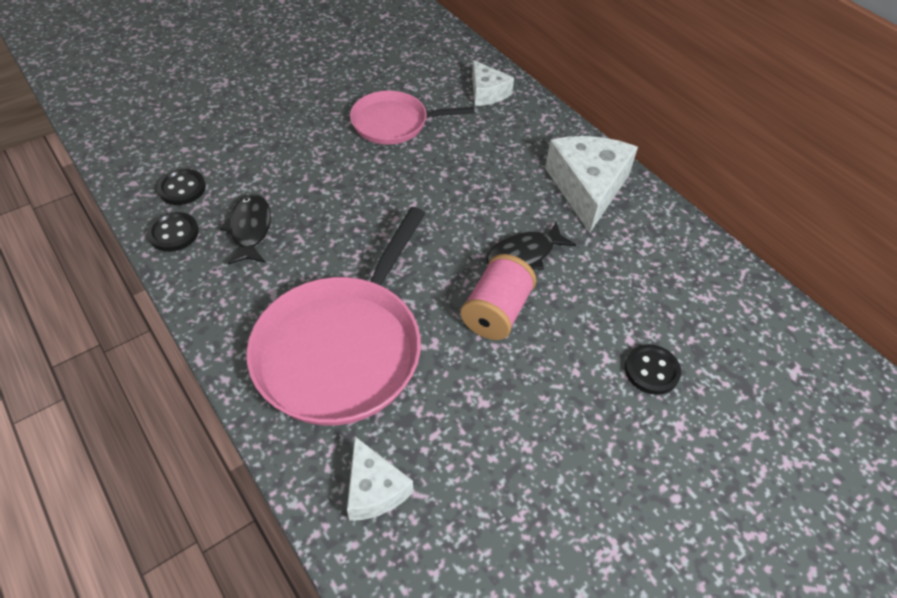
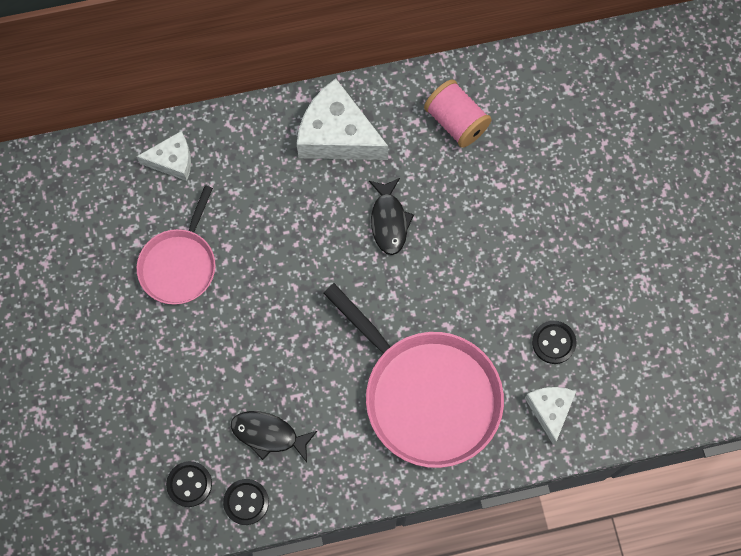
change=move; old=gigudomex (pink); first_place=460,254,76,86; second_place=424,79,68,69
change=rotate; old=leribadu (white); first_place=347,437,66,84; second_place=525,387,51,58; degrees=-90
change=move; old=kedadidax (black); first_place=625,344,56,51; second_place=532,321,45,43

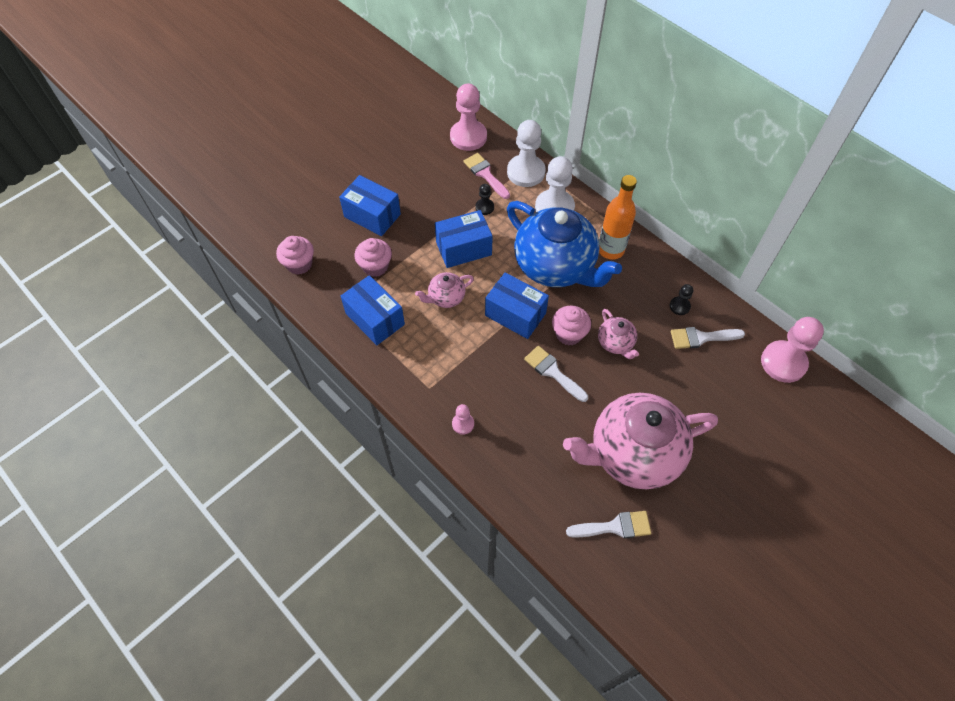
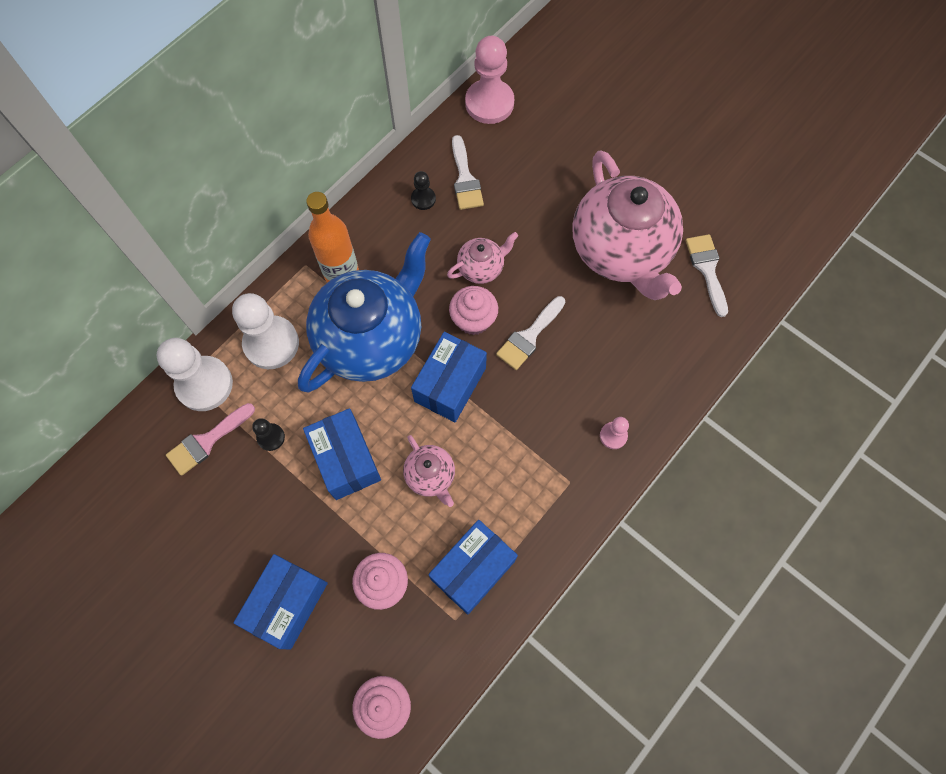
change=delete; old=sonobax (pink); first_place=450,84,37,67

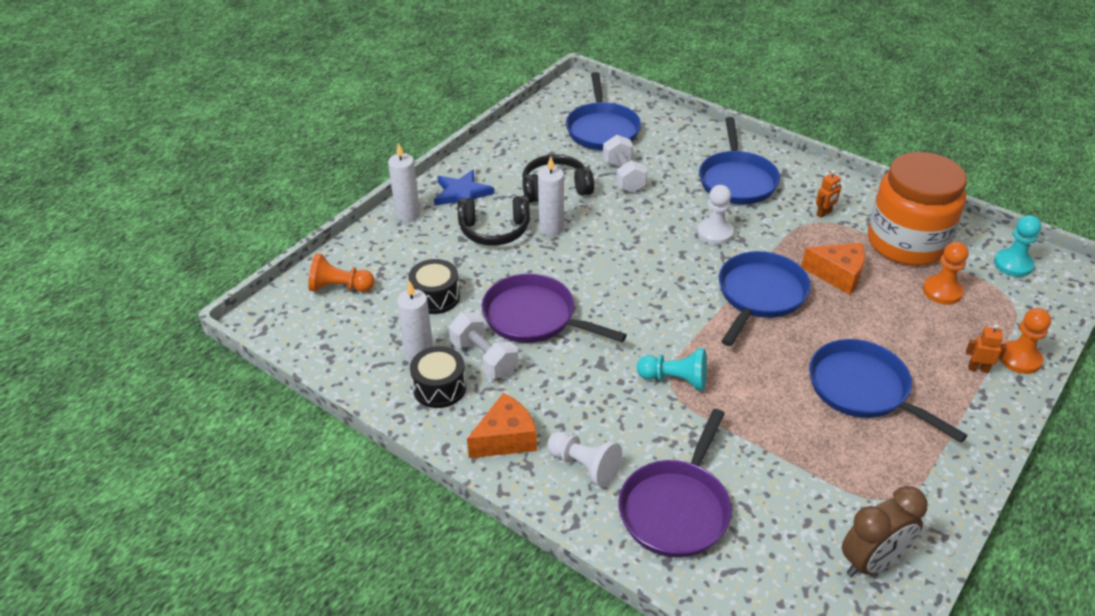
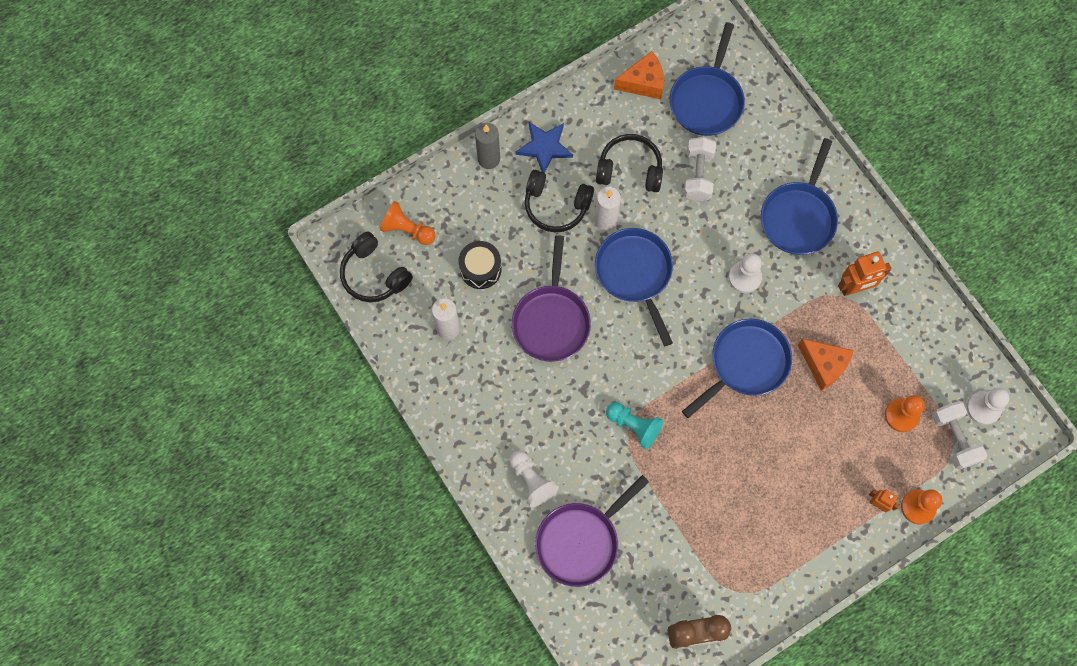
change=insert; new=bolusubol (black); second_place=340,232,73,70
change=recolor; old=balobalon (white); new=balobalon (grey); first_place=388,143,32,79; second_place=475,123,25,46
change=rotate; old=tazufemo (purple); first_place=482,274,145,69; second_place=512,235,79,127; degrees=-135
change=move; old=tazufemo (blue); first_place=809,339,159,104; second_place=595,228,78,118
change=move; old=leribadu (orange); first_place=467,393,70,65; second_place=614,51,50,48
change=resize; old=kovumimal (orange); first_place=816,170,26,48; second_place=838,251,53,45; factor=1.77
change=move; old=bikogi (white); first_place=449,312,70,67; second_place=932,401,55,69
change=recolor; old=sonobax (turquoise); new=sonobax (white); first_place=994,215,47,62; second_place=967,388,43,37
change=delete; old=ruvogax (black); first_place=410,346,56,62
change=delete; old=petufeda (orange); first_place=868,152,99,114

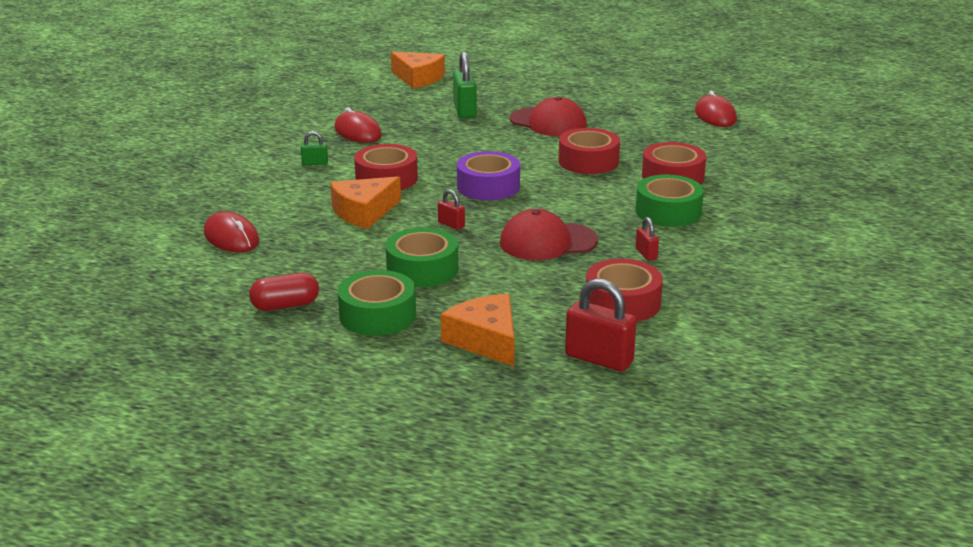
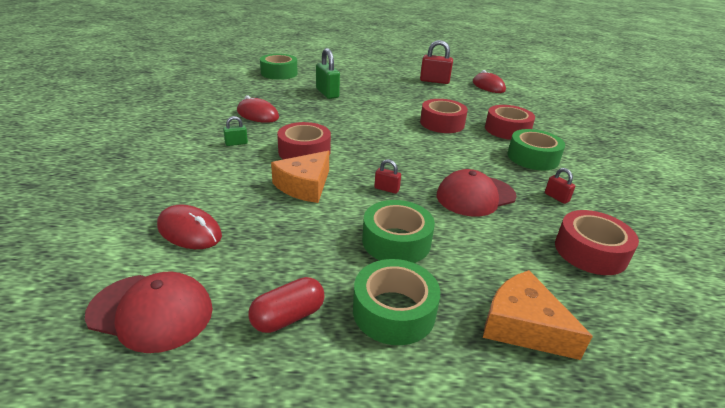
change=move; old=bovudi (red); first_place=510,96,77,40; second_place=85,271,128,82
change=replace; old=leribadu (orange); new=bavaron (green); first_place=391,52,54,37; second_place=260,54,38,26
change=move; old=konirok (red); first_place=565,279,72,93; second_place=420,40,33,44
change=delete; old=bavaron (purple); first_place=457,151,63,49

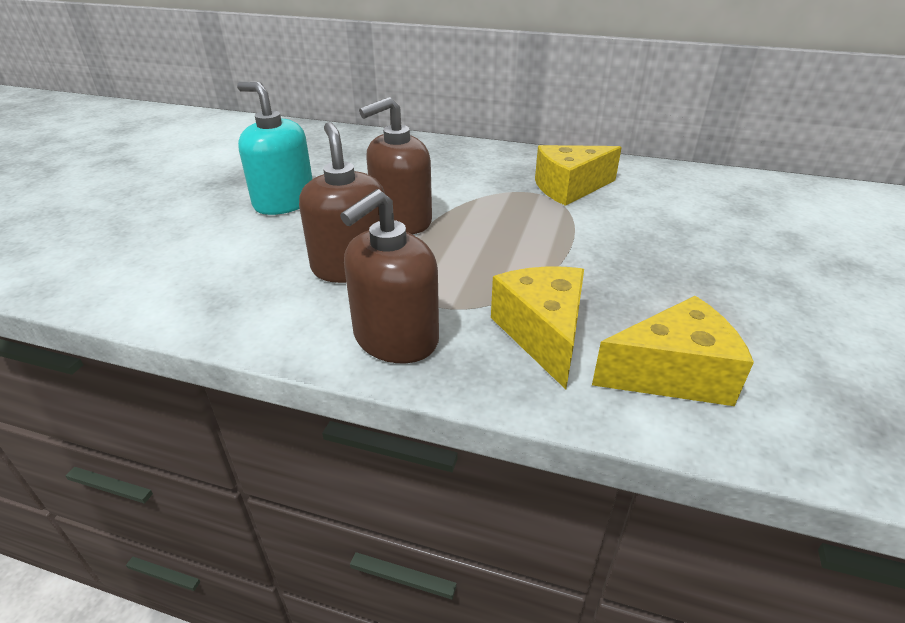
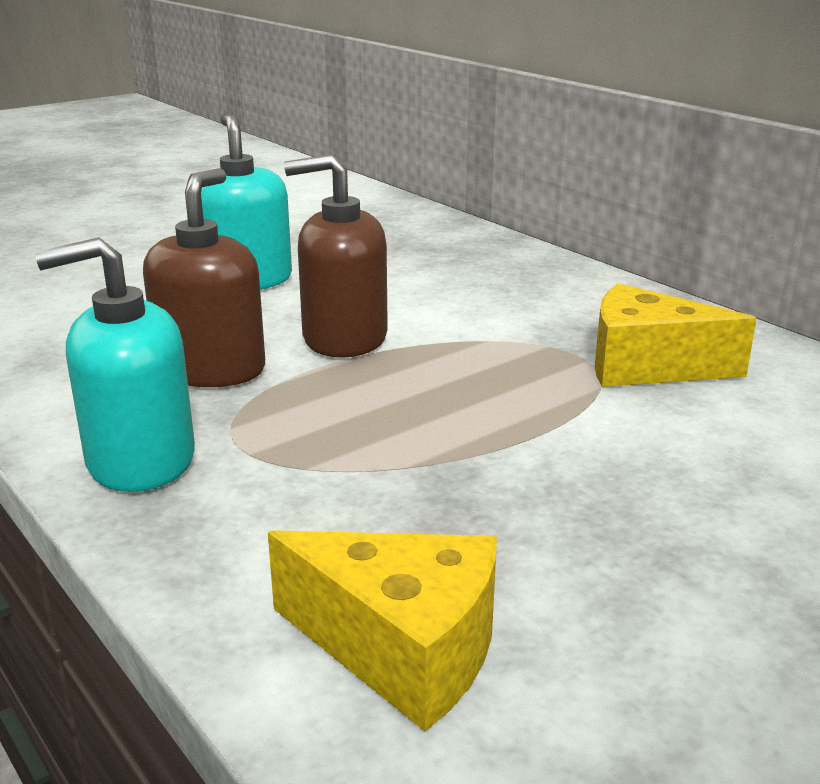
change=recolor; old=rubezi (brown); new=rubezi (turquoise); first_place=340,189,99,174; second_place=35,237,160,255
change=delete; old=leribadu (yellow); first_place=491,266,93,123

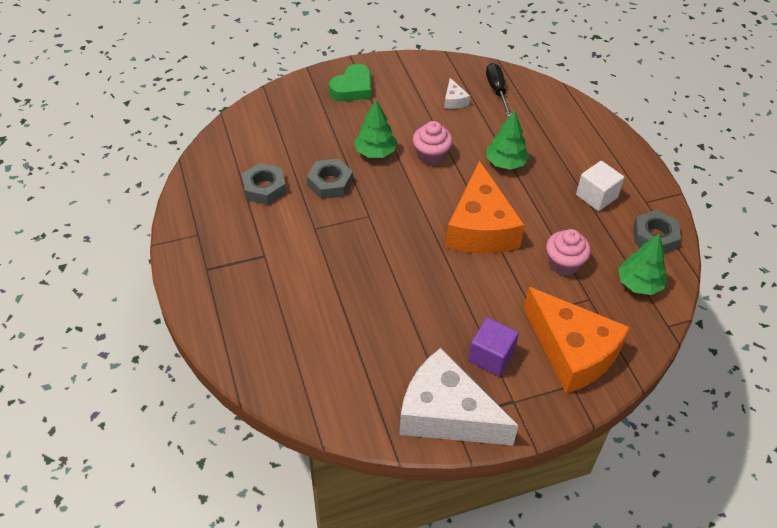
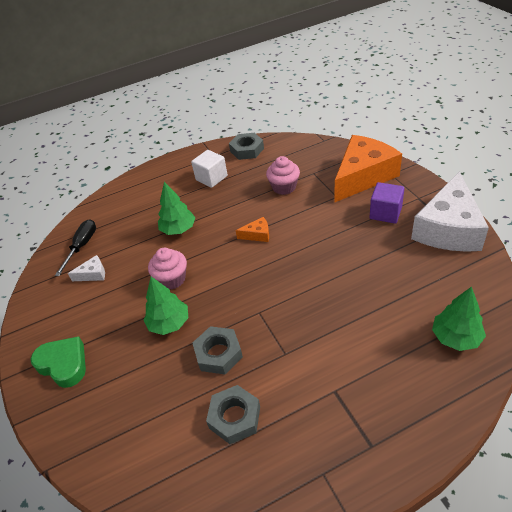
change=rotate; old=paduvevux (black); first_place=486,63,25,54; second_place=55,219,41,57; degrees=120
change=resize; old=leribadu (orange); first_place=446,160,79,93; second_place=236,217,33,25; factor=0.4
change=move; old=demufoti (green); first_place=618,233,49,62; second_place=432,287,54,64

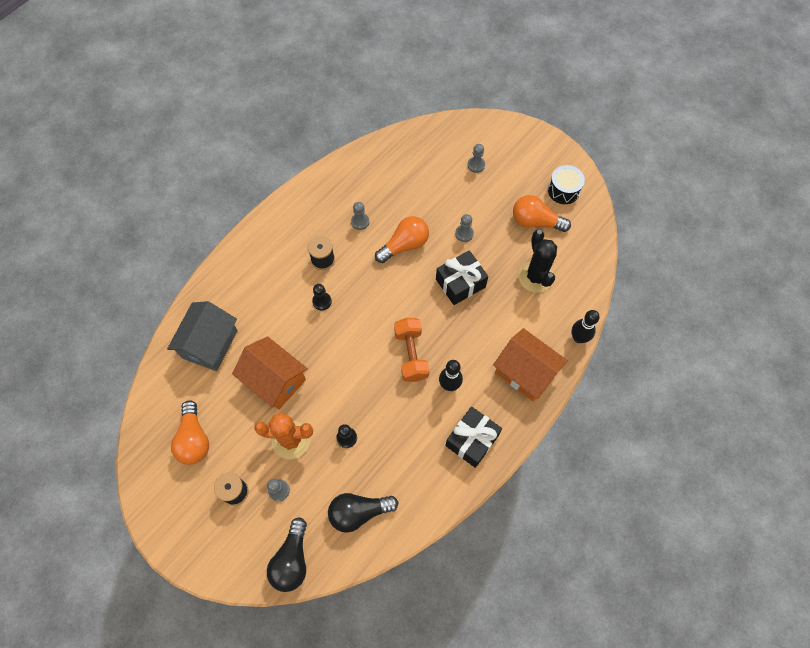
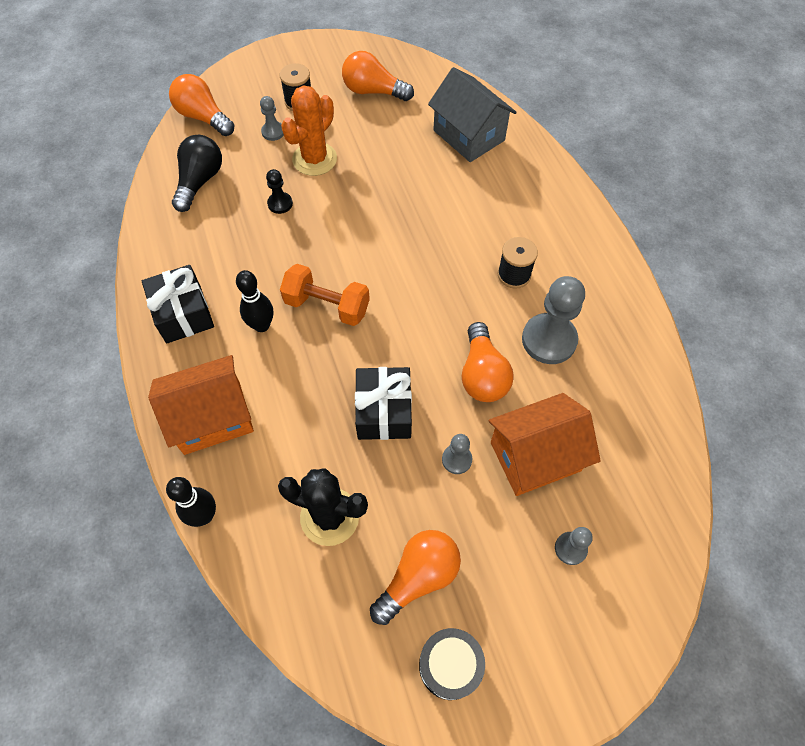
change=recolor; old=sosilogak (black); new=sosilogak (orange); first_place=267,518,40,74; second_place=169,74,66,62
change=move; old=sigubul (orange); first_place=232,336,76,74; second_place=488,393,113,103
change=resize; old=sonobax (grey); first_place=351,202,18,28; second_place=522,276,63,88; factor=1.97
change=delete; old=sonobax (black); first_place=312,284,20,26

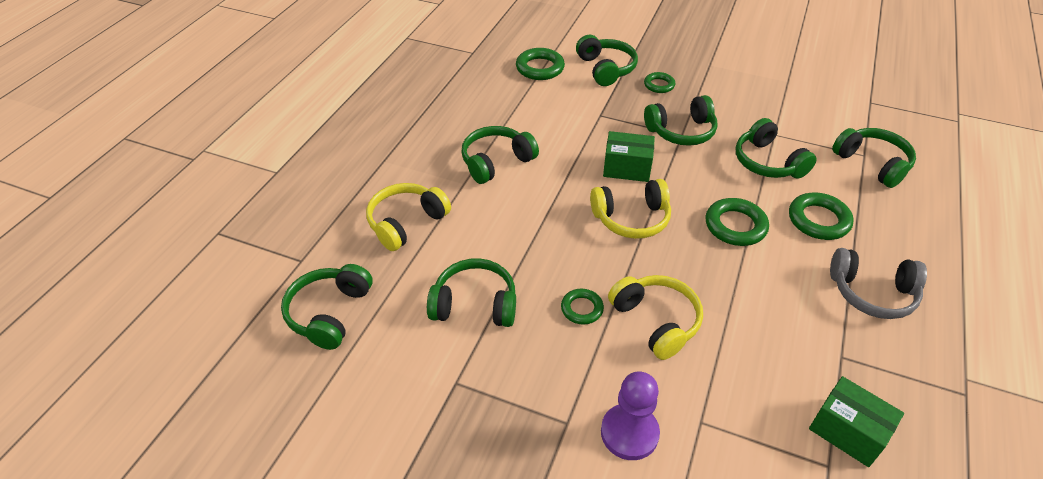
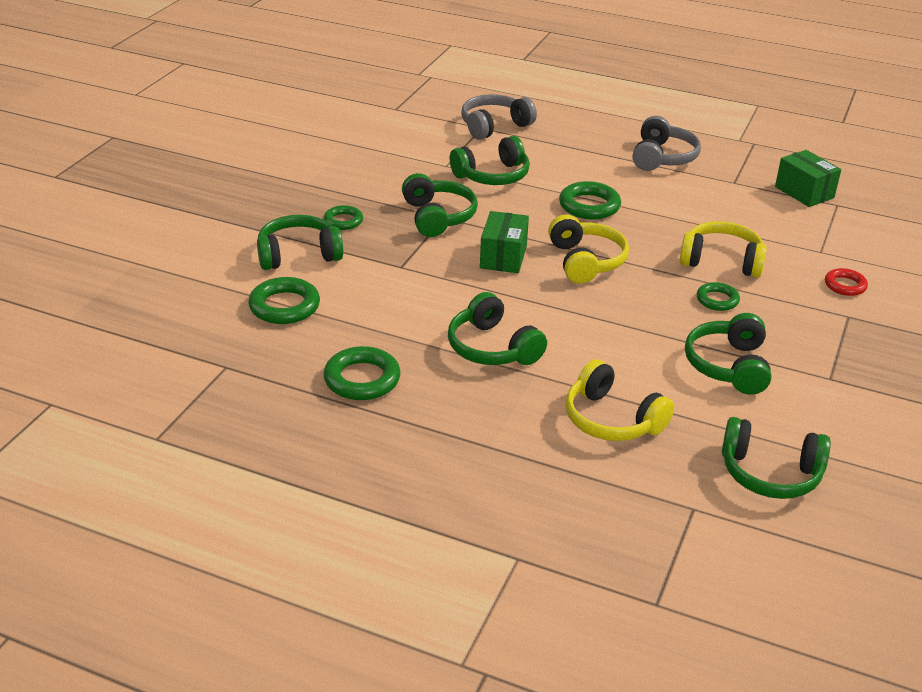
change=move; old=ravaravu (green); first_place=789,193,65,47; second_place=323,346,78,54
change=recolor; old=bolusubol (green); new=bolusubol (grey); first_place=832,128,84,60; second_place=461,94,76,46
change=rotate; old=bolusubol (yellow); first_place=608,275,95,85; second_place=680,221,87,57; degrees=45
change=rotate; old=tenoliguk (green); first_place=809,376,95,91; second_place=775,150,66,57; degrees=-75
change=replace; old=sonobax (purple); new=ravaravu (red); first_place=601,371,59,89; second_place=825,268,43,28

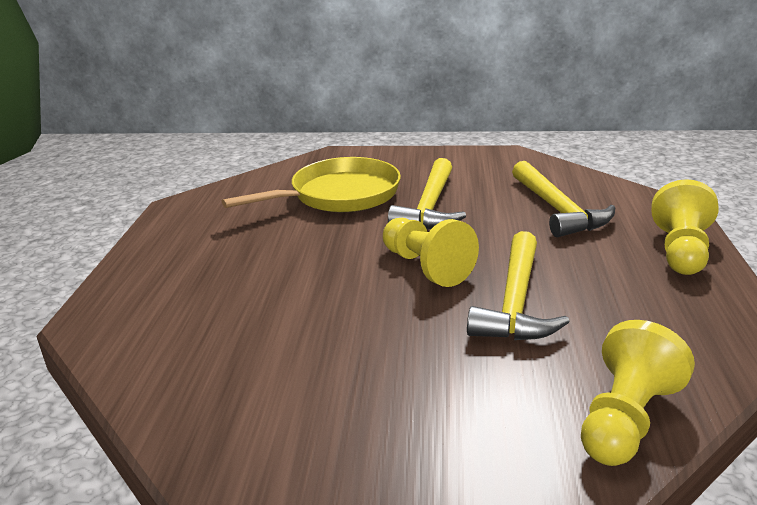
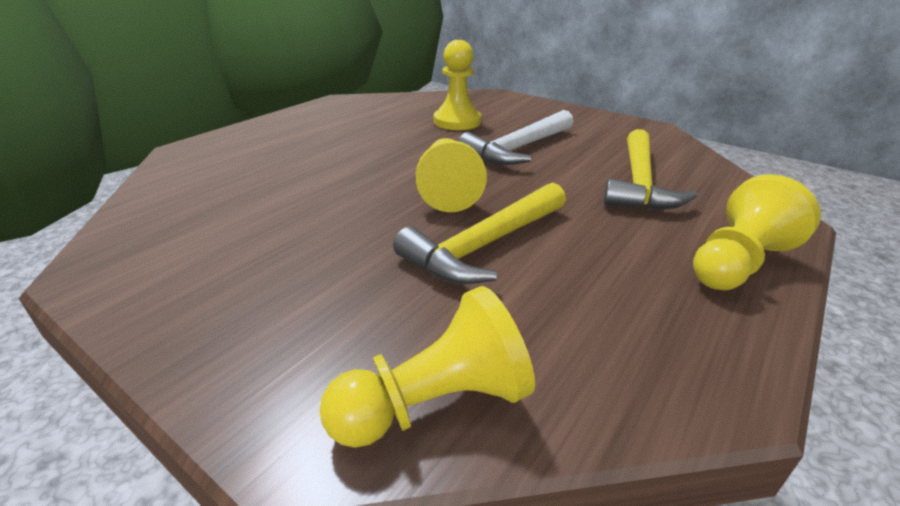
change=replace; old=tazufemo (yellow); new=sonobax (yellow); first_place=222,157,179,55; second_place=434,40,47,90
change=recolor; old=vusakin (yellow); new=vusakin (white); first_place=388,158,78,71; second_place=458,110,115,55

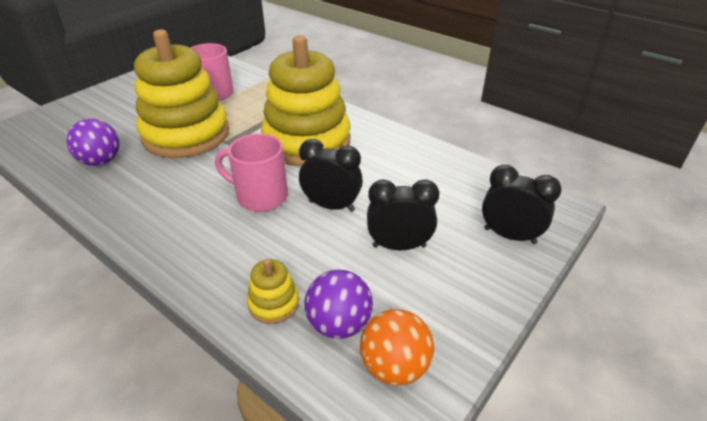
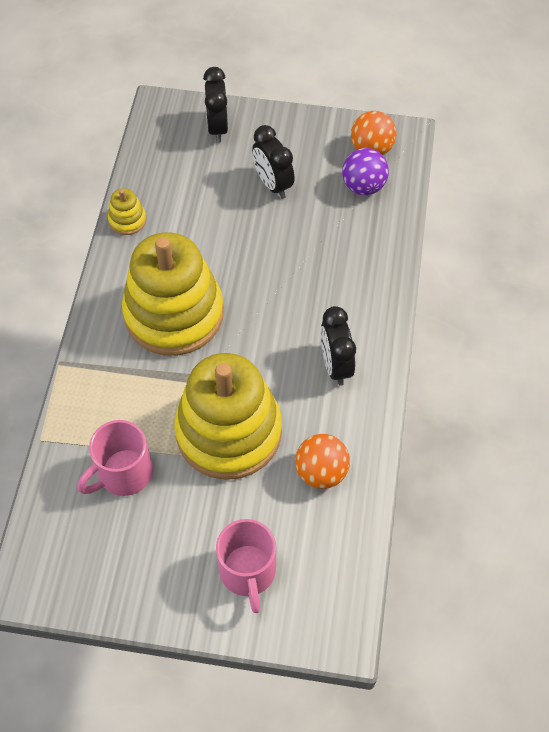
change=move; old=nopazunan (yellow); first_place=247,259,52,65; second_place=108,188,38,47
change=move; old=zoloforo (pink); first_place=215,134,73,78; second_place=216,519,60,94
change=recolor; old=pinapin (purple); new=pinapin (orange); first_place=66,119,53,47; second_place=295,434,55,55
change=move; old=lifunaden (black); first_place=299,139,64,73; second_place=320,306,36,80

